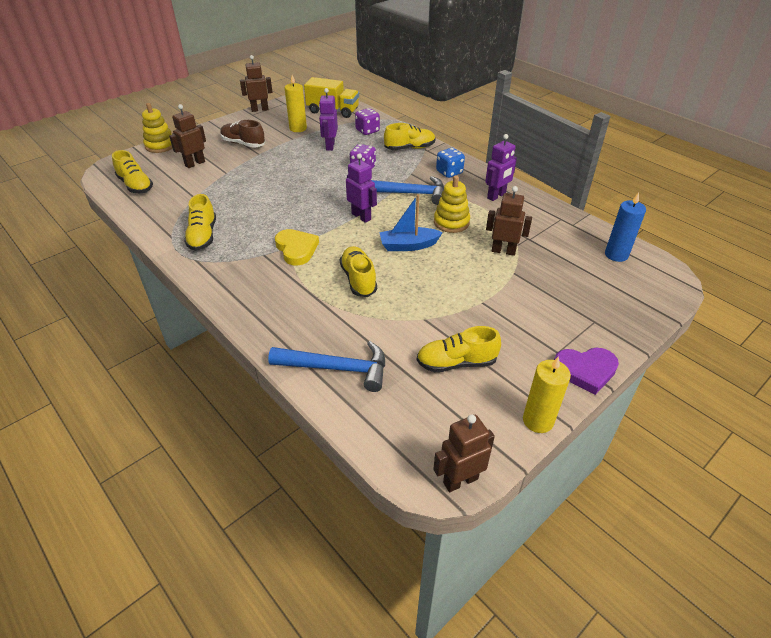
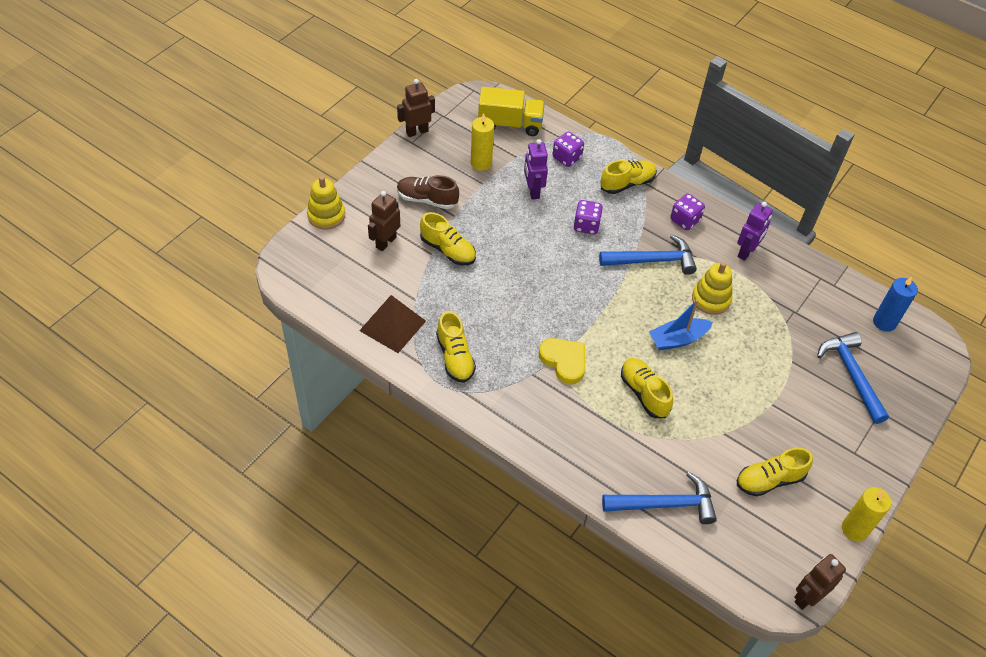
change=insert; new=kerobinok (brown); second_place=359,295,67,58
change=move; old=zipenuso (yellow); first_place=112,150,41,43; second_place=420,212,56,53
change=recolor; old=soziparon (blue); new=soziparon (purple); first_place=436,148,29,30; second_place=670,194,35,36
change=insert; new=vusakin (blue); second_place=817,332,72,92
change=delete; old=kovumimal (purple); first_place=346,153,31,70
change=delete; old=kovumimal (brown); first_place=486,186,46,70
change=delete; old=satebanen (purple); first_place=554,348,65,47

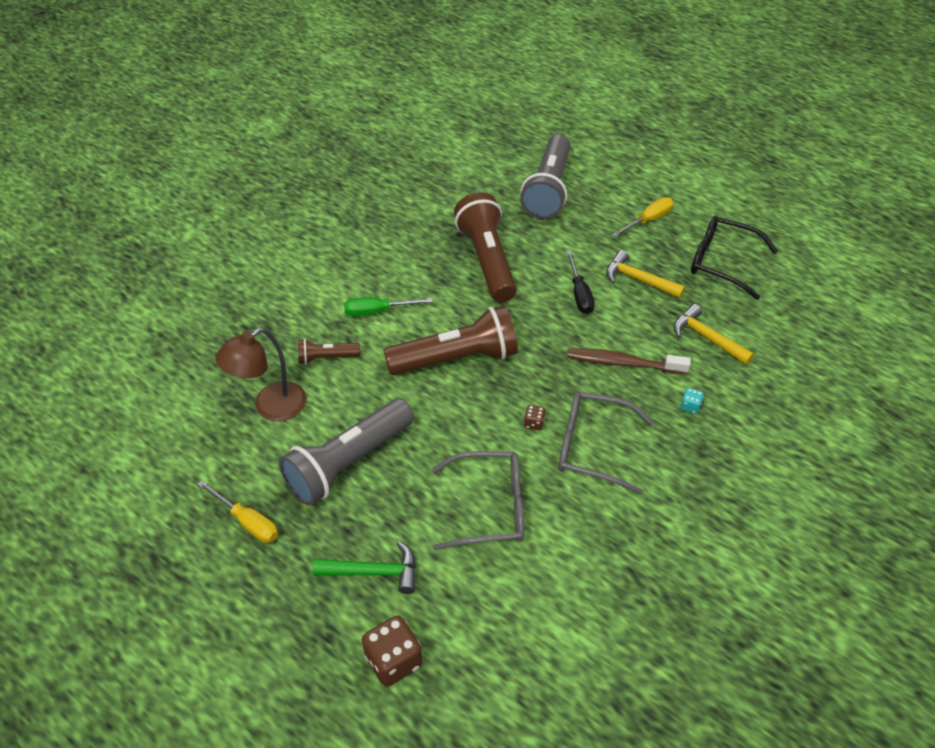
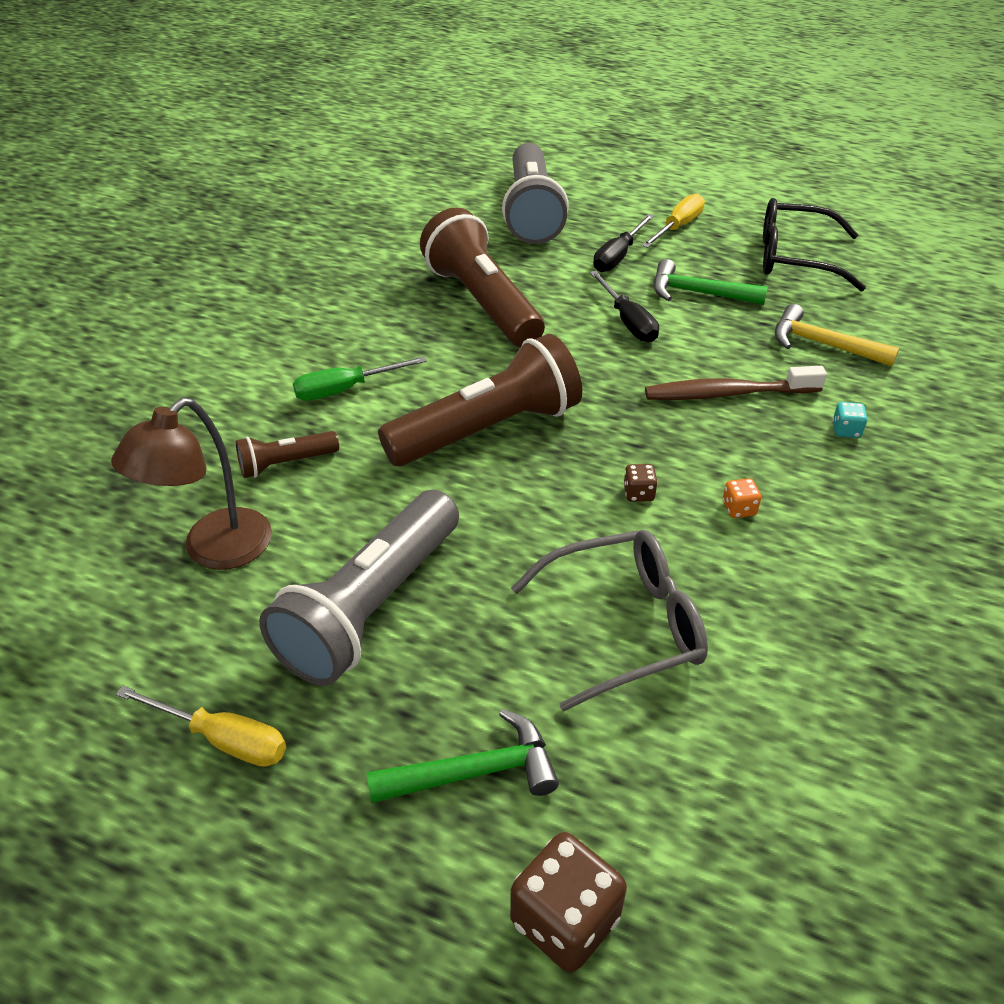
change=insert; new=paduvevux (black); second_place=593,214,61,58
change=recolor; old=vusakin (yellow); new=vusakin (green); first_place=606,250,79,48; second_place=653,259,115,46
change=replace; old=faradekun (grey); new=soziparon (orange); first_place=558,392,96,103; second_place=723,478,38,40

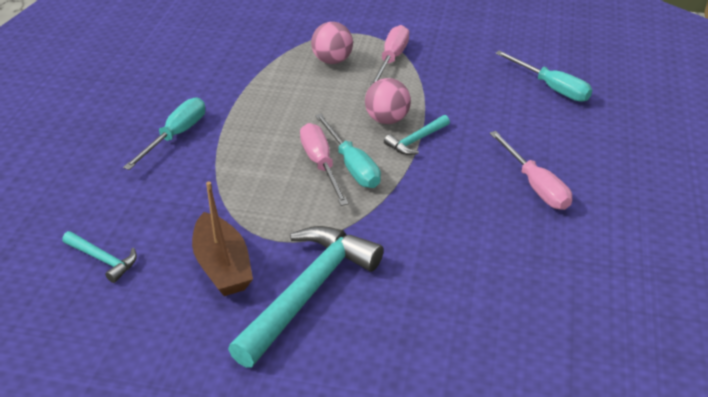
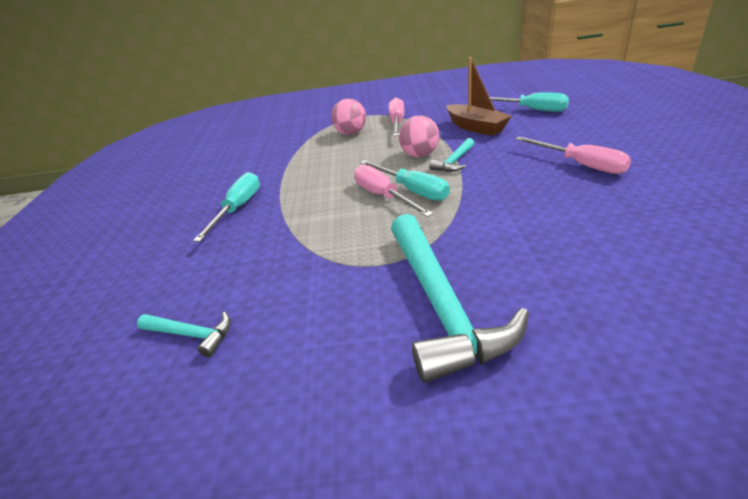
change=rotate; old=vusakin (turquoise); first_place=228,226,156,142; second_place=391,214,138,169; degrees=150
change=move; old=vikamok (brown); first_place=192,182,61,114; second_place=447,57,65,79

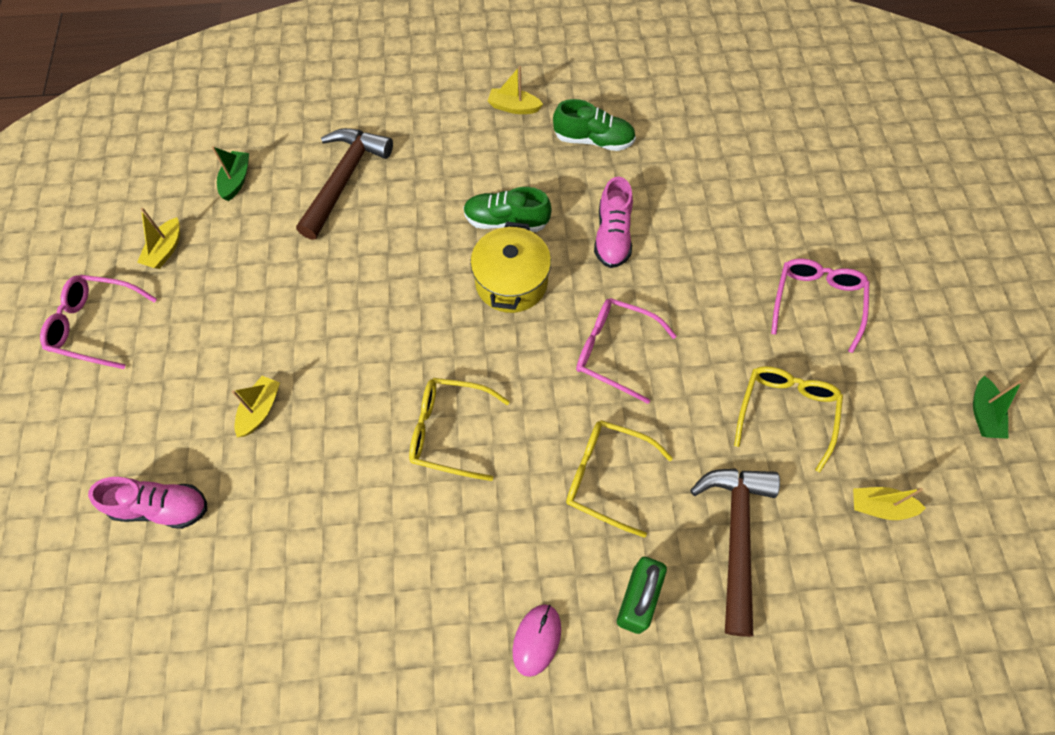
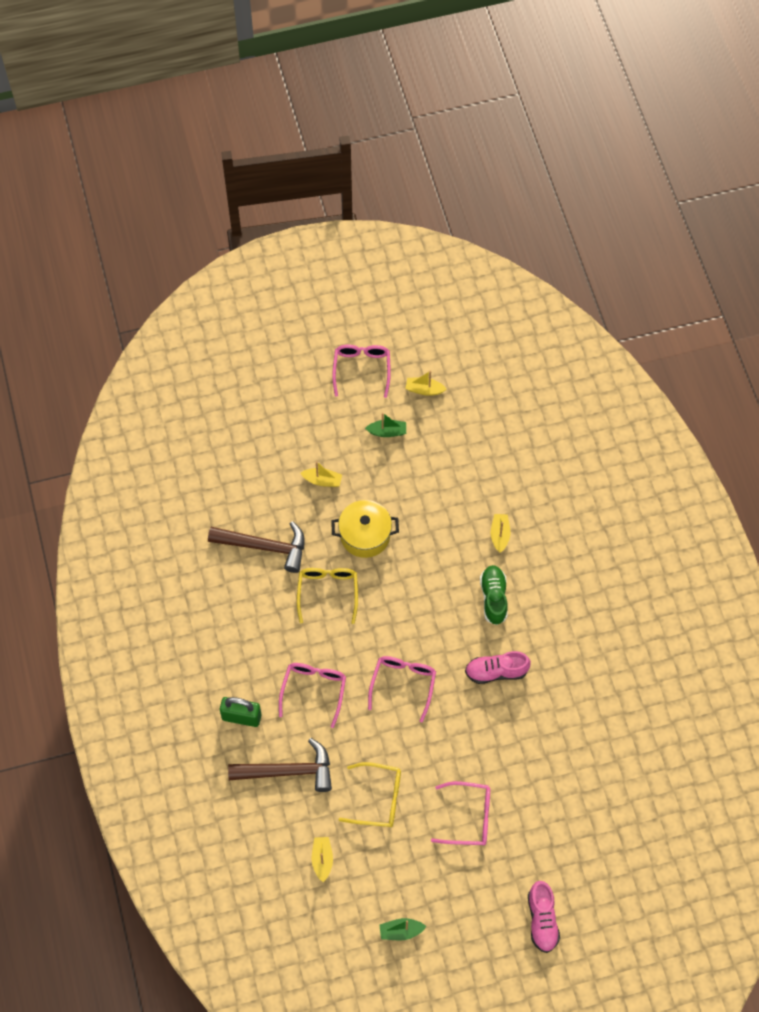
change=move; old=vusakin (brown); first_place=296,128,97,112; second_place=208,521,97,52
change=recolor; old=faradekun (yellow); new=faradekun (pink); first_place=566,420,107,118; second_place=279,663,67,65
change=move; old=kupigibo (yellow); first_place=470,222,81,91; second_place=331,500,68,58
change=move; old=vikamok (green); first_place=212,146,37,55; second_place=365,413,41,24
change=move; old=vikamok (yellow); first_place=488,66,55,48; second_place=491,514,19,39
change=move; old=zipenuso (pink); first_place=88,477,119,52; second_place=528,881,32,72
change=delete; old=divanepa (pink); first_place=513,604,48,73
change=delete; old=zipenuso (green); first_place=553,99,83,52

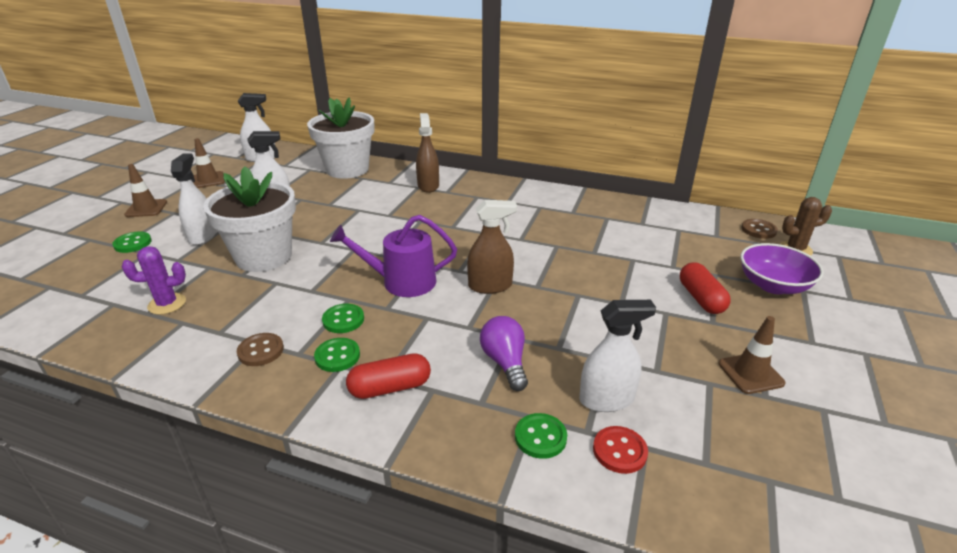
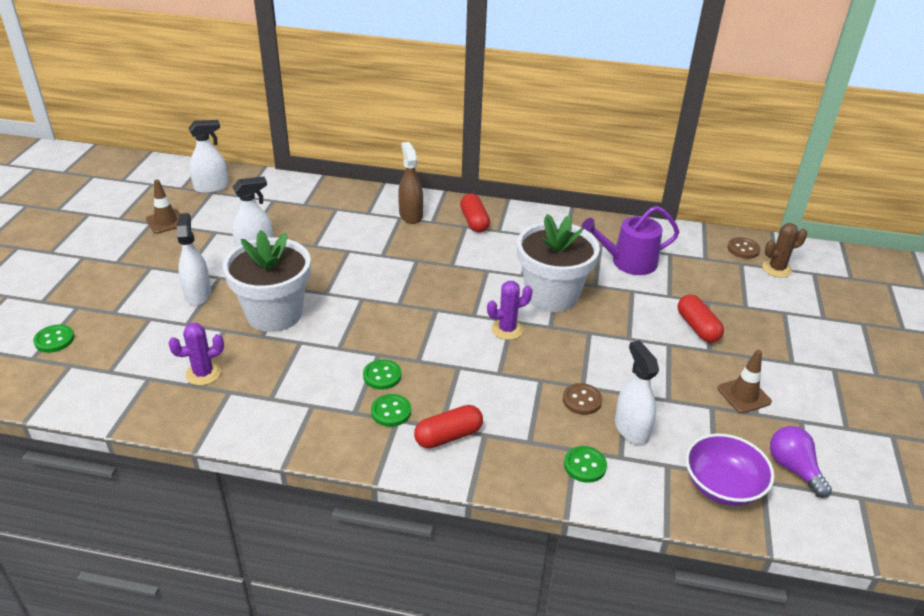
change=move; old=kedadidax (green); first_place=112,232,40,21; second_place=33,324,41,29
change=insert; new=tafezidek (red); second_place=460,193,30,39
change=replace; old=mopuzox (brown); new=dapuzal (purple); first_place=467,200,50,94; second_place=487,281,46,59
change=move; old=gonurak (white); first_place=307,97,67,82; second_place=517,214,83,98
change=move; old=kedadidax (brown); first_place=237,333,47,33; second_place=563,383,39,32
change=move; old=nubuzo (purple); first_place=330,215,127,82; second_place=581,206,98,69
change=rotate; old=mopuzox (white); first_place=579,300,77,112; second_place=615,340,44,105; degrees=-90
change=move; old=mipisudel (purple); first_place=741,243,83,51; second_place=686,434,88,72
change=move; old=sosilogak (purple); first_place=480,316,48,75; second_place=770,426,62,72
change=delete; old=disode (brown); first_place=124,164,43,53
change=delete; old=kedadidax (red); first_place=593,426,55,48

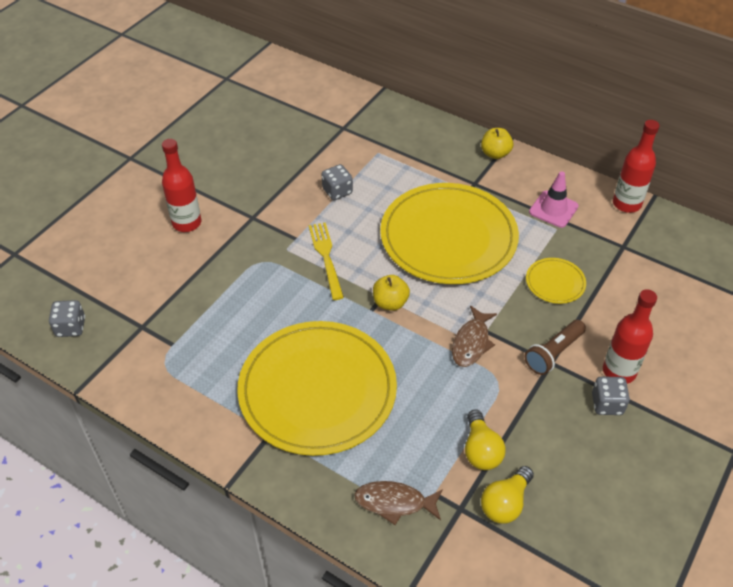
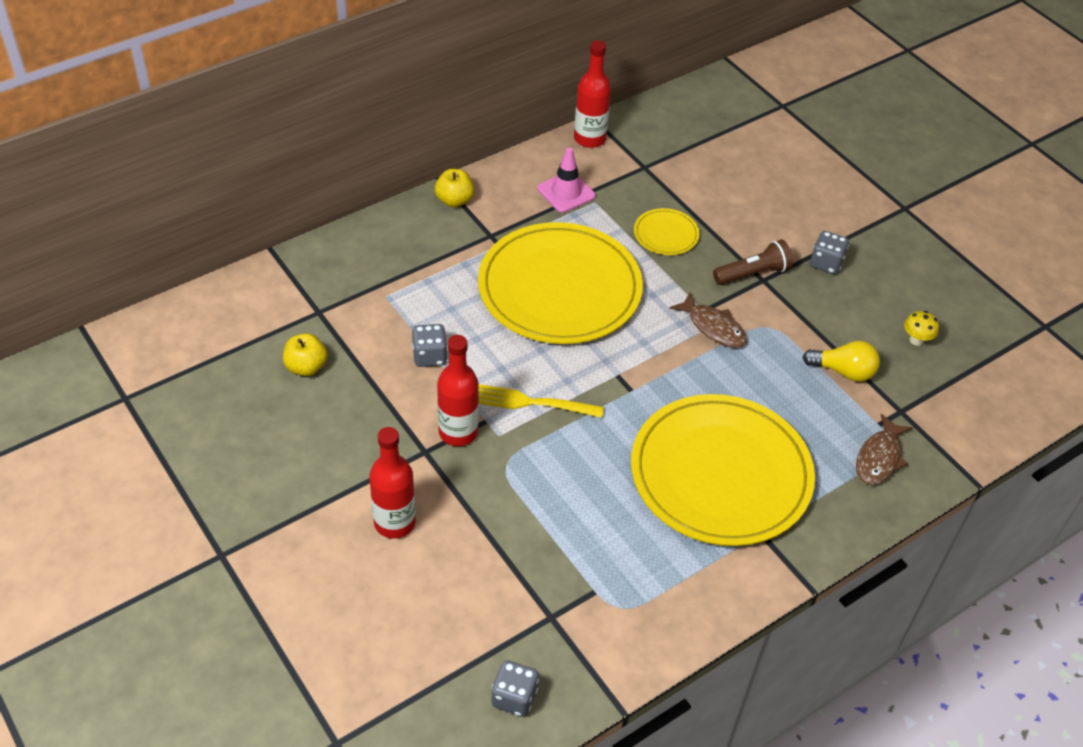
change=move; old=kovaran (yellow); first_place=373,275,37,36; second_place=283,333,45,43
change=move; old=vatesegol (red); first_place=603,289,54,95; second_place=437,335,42,111
change=rotate; old=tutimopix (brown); first_place=524,320,62,55; second_place=713,240,80,45; degrees=-90
change=insert; new=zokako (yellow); second_place=904,311,35,35
change=delete; old=sosilogak (yellow); first_place=481,466,53,58

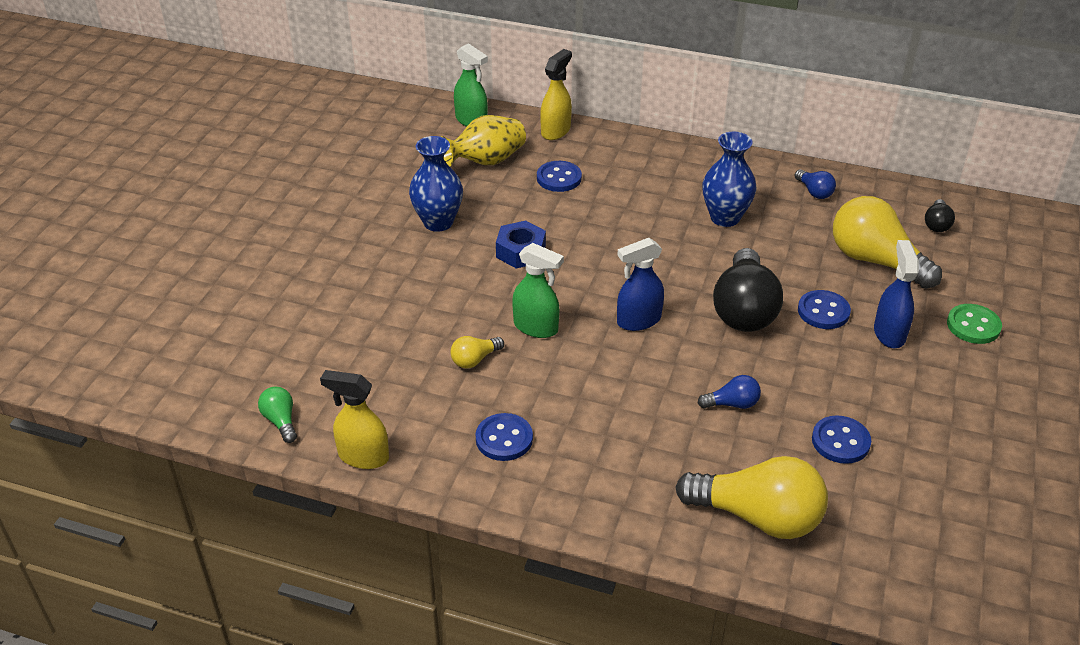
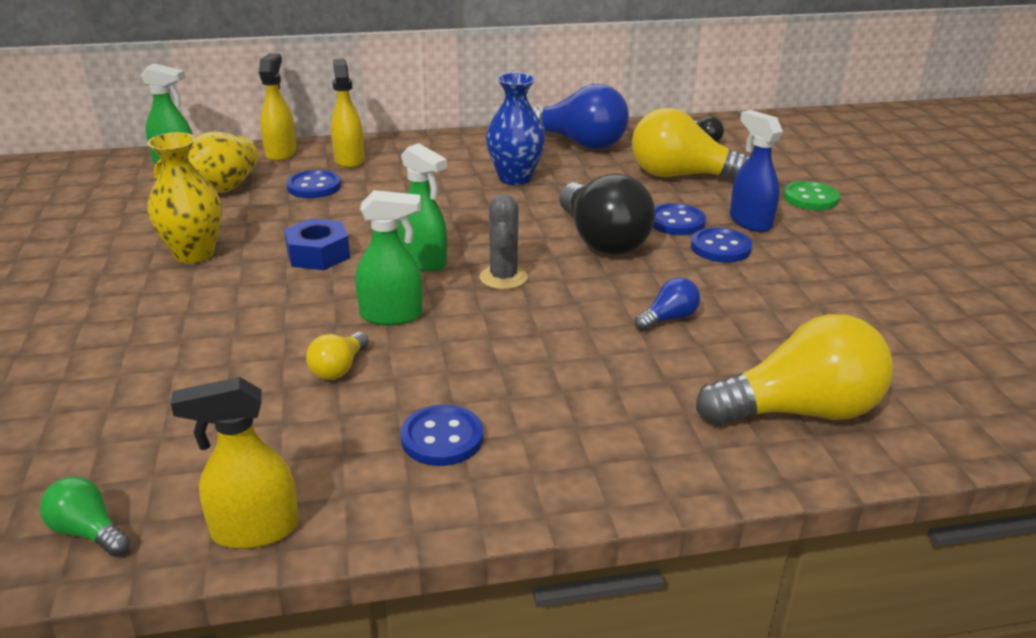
change=recolor; old=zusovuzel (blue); new=zusovuzel (yellow); first_place=409,136,54,96; second_place=147,132,75,131
change=insert; new=mopuzox (yellow); second_place=331,59,33,109
change=insert; new=mopuzox (green); second_place=398,143,49,128
change=replace; old=mopuzox (blue); new=dapuzal (grey); first_place=617,238,47,93; second_place=480,194,48,96
change=resize; old=sosilogak (blue); first_place=795,169,41,30; second_place=532,84,97,65; factor=2.17
change=move; old=kedadidax (blue); first_place=812,416,59,48; second_place=691,227,61,35

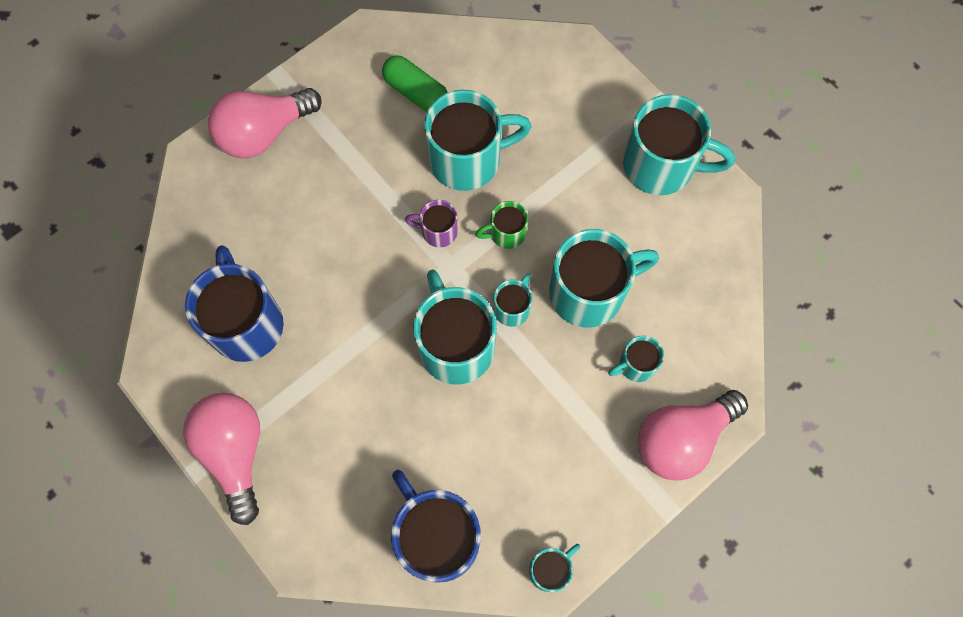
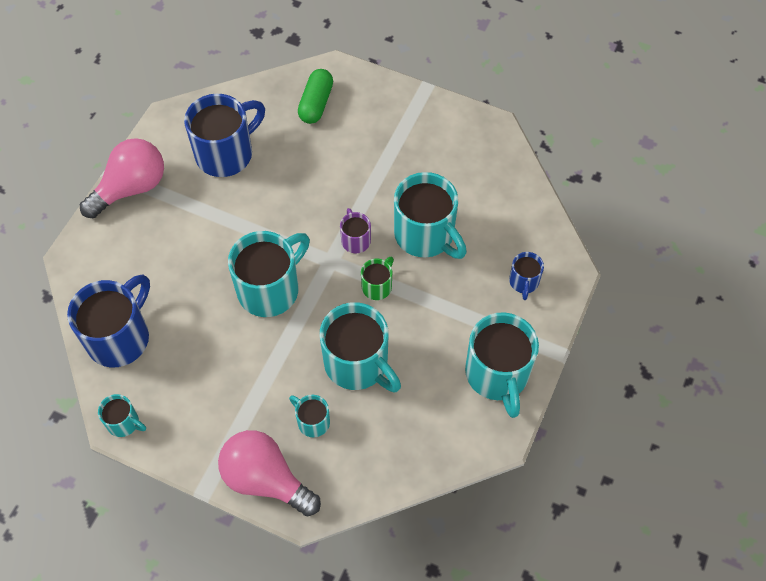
change=move; old=tafezidek (green); first_place=382,55,66,57; second_place=298,69,35,55
change=rotate; old=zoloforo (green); first_place=475,201,53,48; second_place=361,256,33,44; degrees=75
change=insert; new=zoloforo (blue); second_place=509,252,35,48
change=delete; old=sosilogak (pink); first_place=208,88,114,70
change=delete; old=zoloforo (turquoise); first_place=494,273,38,54

